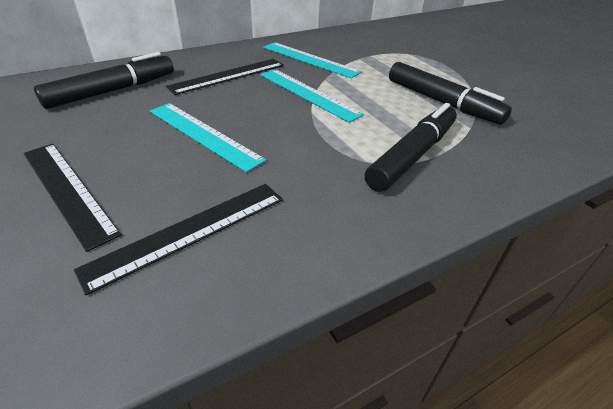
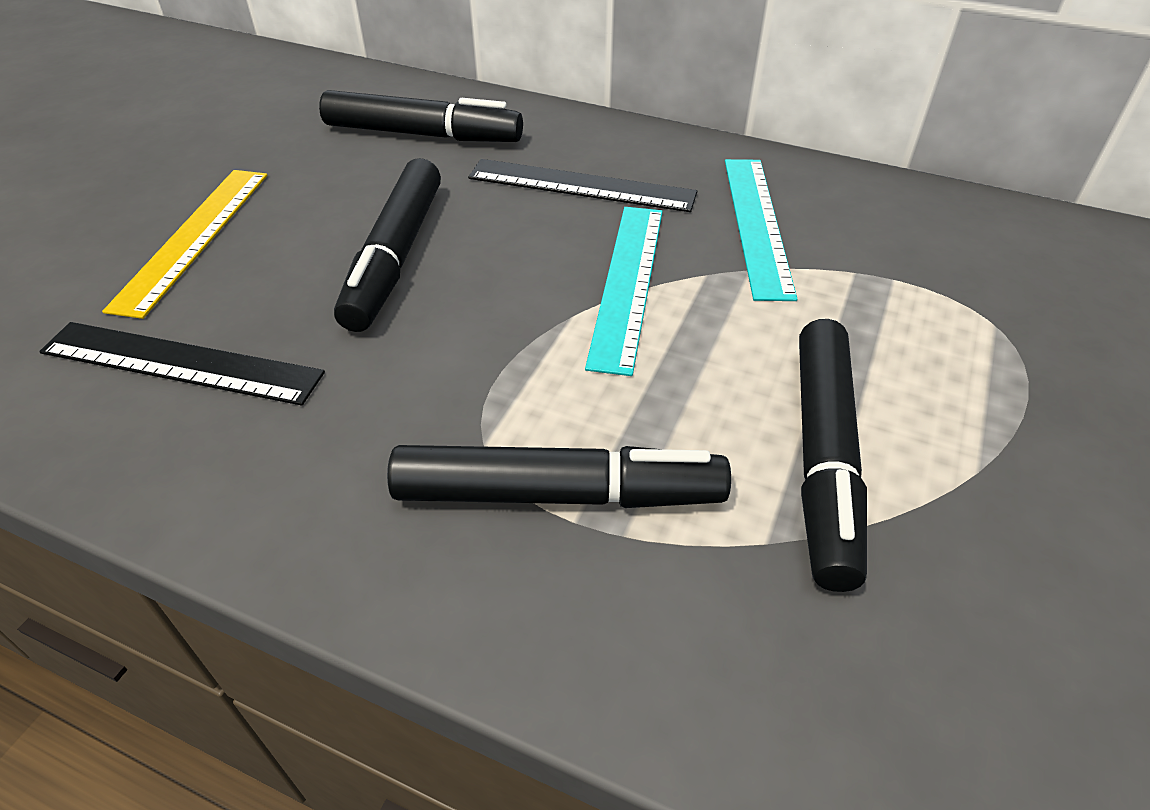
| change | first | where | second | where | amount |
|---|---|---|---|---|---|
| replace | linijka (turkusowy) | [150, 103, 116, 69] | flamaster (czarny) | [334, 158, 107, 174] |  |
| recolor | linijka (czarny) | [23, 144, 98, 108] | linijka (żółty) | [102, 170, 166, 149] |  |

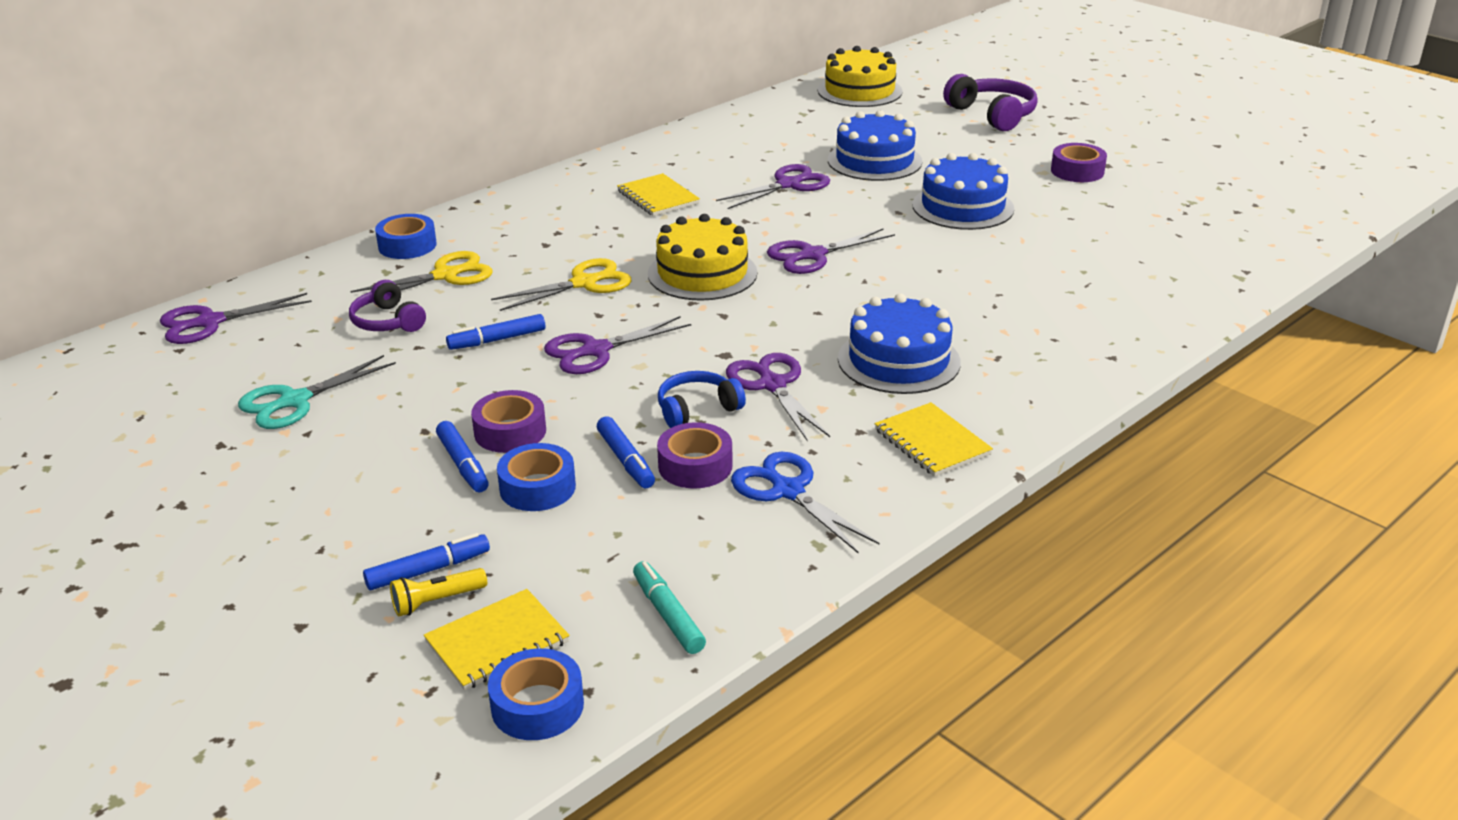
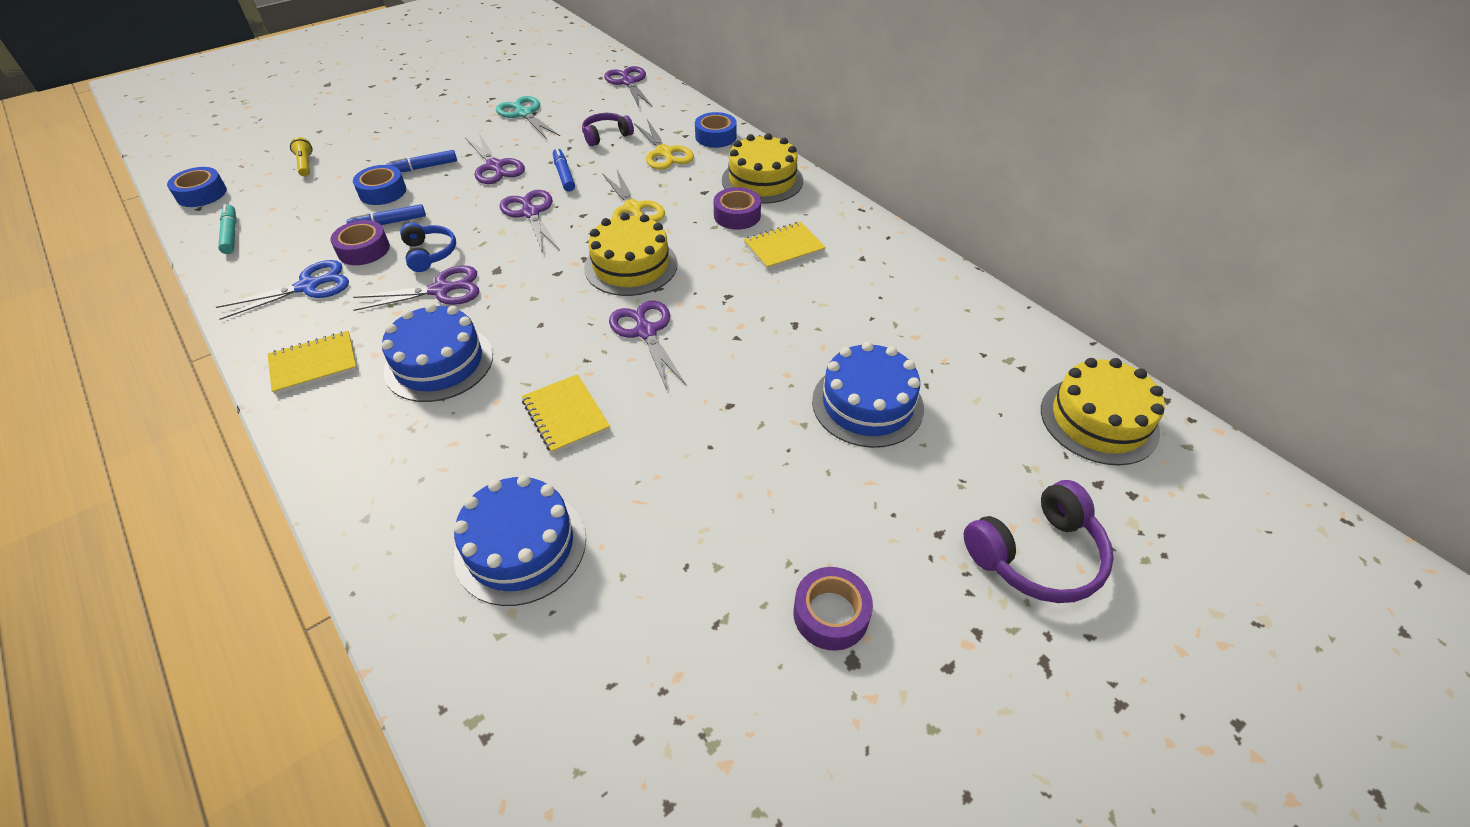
| change | first | where | second | where | amount |
|---|---|---|---|---|---|
| delete | flamaster (niebieski) | [363, 533, 127, 57] |  |  |  |
| insert |  |  | tort (żółty) | [722, 133, 81, 71] |  |
| move | zeszyt (żółty) | [424, 589, 146, 102] |  | [522, 374, 88, 80] |  |
| move | taśma klejąca (fioletowy) | [471, 390, 75, 63] |  | [714, 187, 47, 43] |  |
| move | nożyczki (fioletowy) | [716, 164, 114, 45] |  | [465, 133, 60, 51] |  |
| move | tort (niebieski) | [912, 153, 102, 77] |  | [454, 475, 132, 131] |  |
| rotate | flamaster (turkusowy) | [633, 561, 73, 93] |  | [218, 204, 19, 50] | 90 degrees counterclockwise |

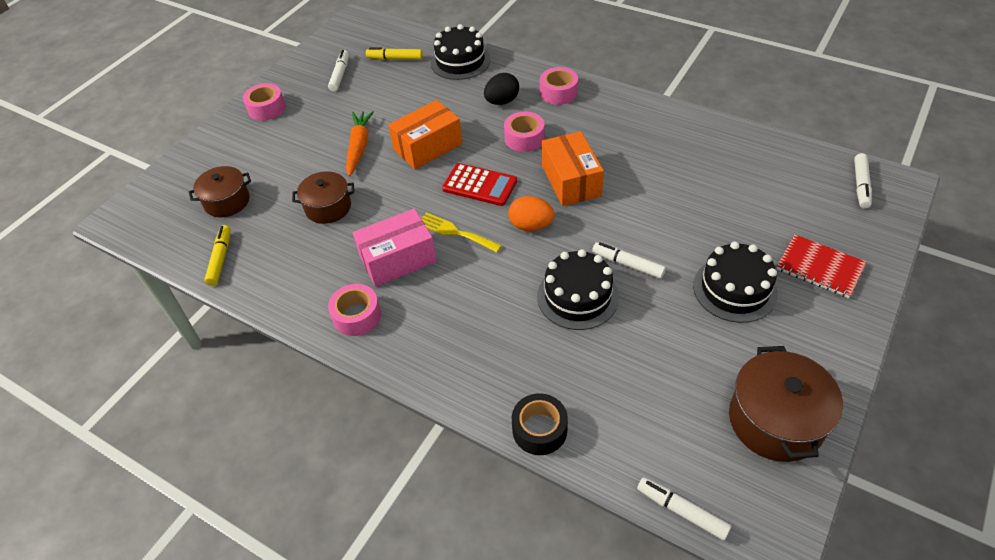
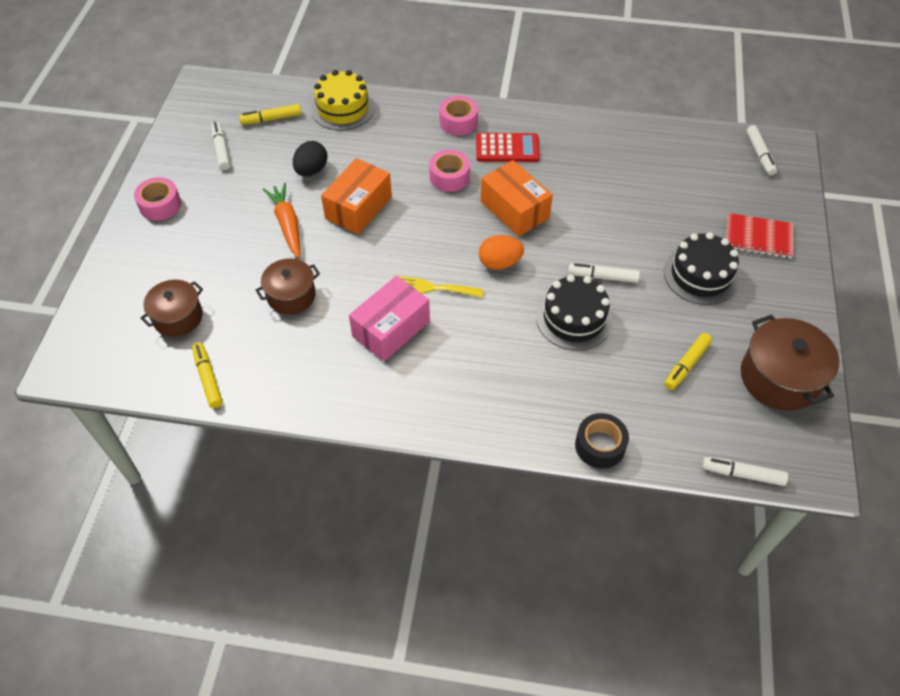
| change | first | where | second | where | amount |
|---|---|---|---|---|---|
| delete | taśma klejąca (różowy) | [328, 284, 53, 52] |  |  |  |
| insert |  |  | flamaster (żółty) | [664, 333, 48, 57] |  |
| move | kalkulator (czerwony) | [442, 163, 75, 43] |  | [476, 133, 64, 29] |  |
| move | jajko (czarny) | [484, 73, 35, 32] |  | [293, 141, 34, 35] |  |
| recolor | tort (czarny) | [431, 24, 59, 56] | tort (żółty) | [311, 70, 64, 60] |  |

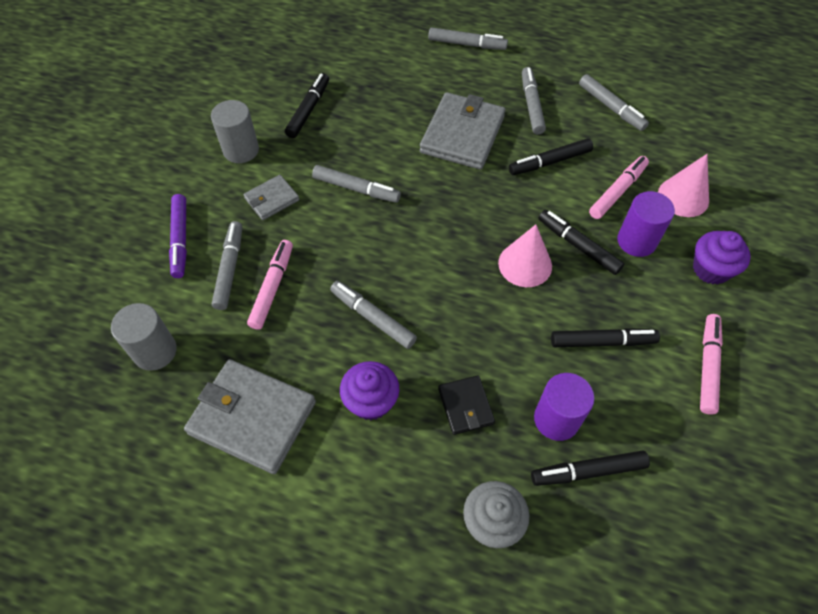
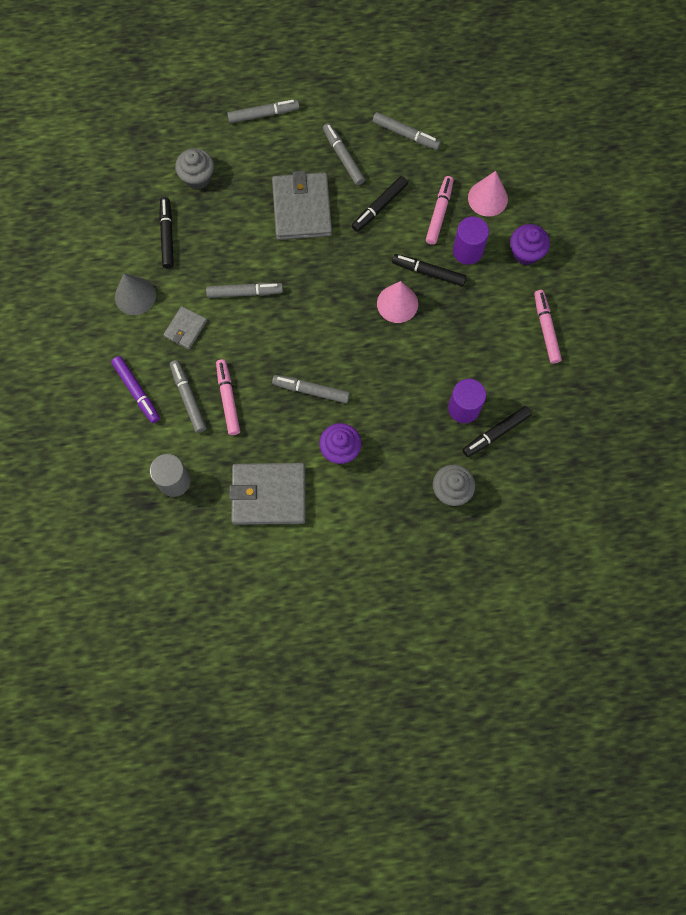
| change | first | where | second | where | amount |
|---|---|---|---|---|---|
| delete | portfel (czarny) | [438, 375, 57, 60] |  |  |  |
| delete | flamaster (czarny) | [551, 328, 109, 19] |  |  |  |
| insert |  |  | muffinka (szary) | [175, 148, 39, 42] |  |
| replace | walec (szary) | [211, 100, 48, 63] | stożek (szary) | [115, 273, 41, 42] |  |

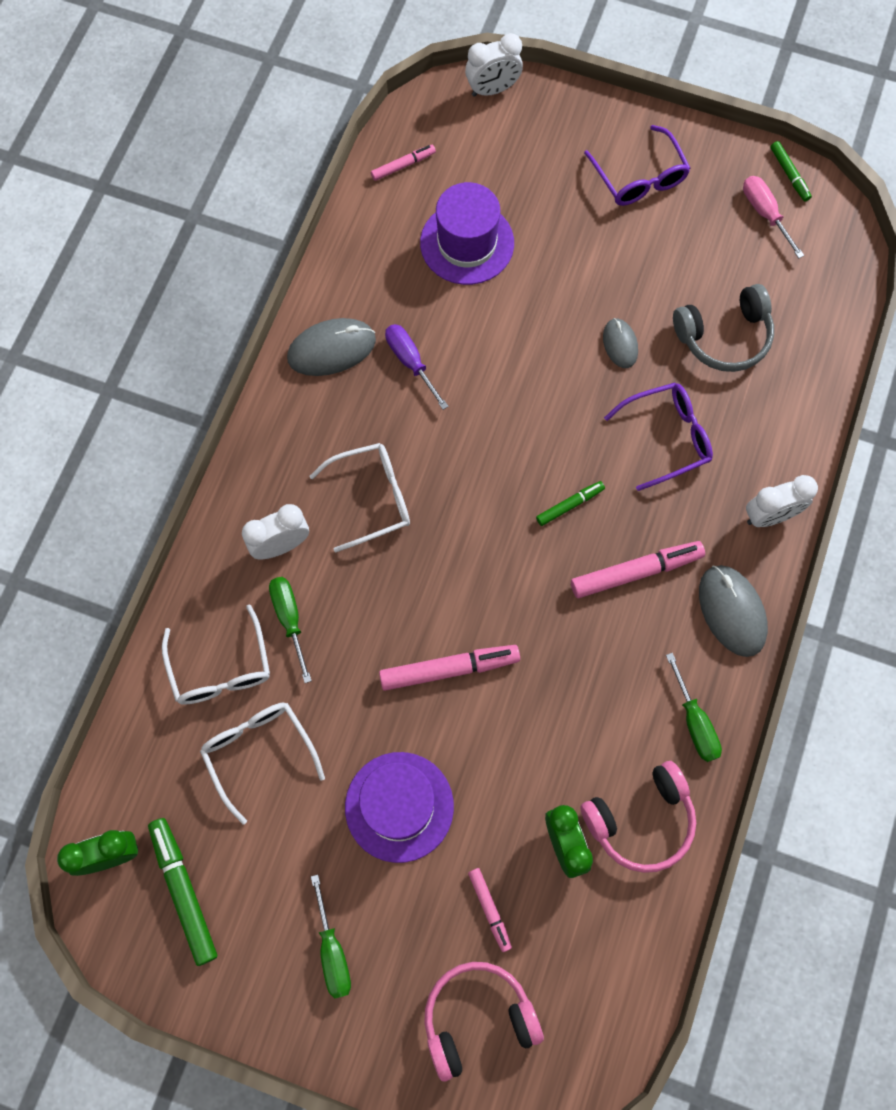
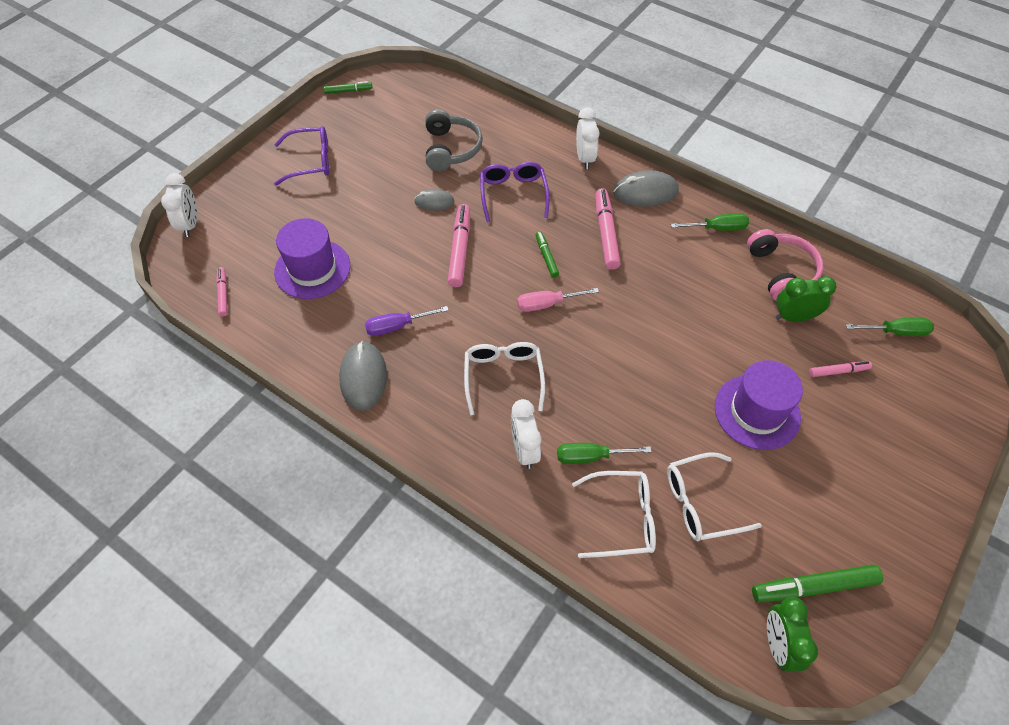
| change | first | where | second | where | amount |
|---|---|---|---|---|---|
| delete | słuchawki (różowy) | [424, 962, 120, 119] |  |  |  |
| move | śrubokręt (zielony) | [311, 875, 40, 124] |  | [846, 317, 88, 19] |  |
| move | flamaster (różowy) | [379, 645, 141, 46] |  | [448, 204, 22, 83] |  |
| move | śrubokręt (różowy) | [743, 176, 61, 82] |  | [517, 288, 82, 24] |  |

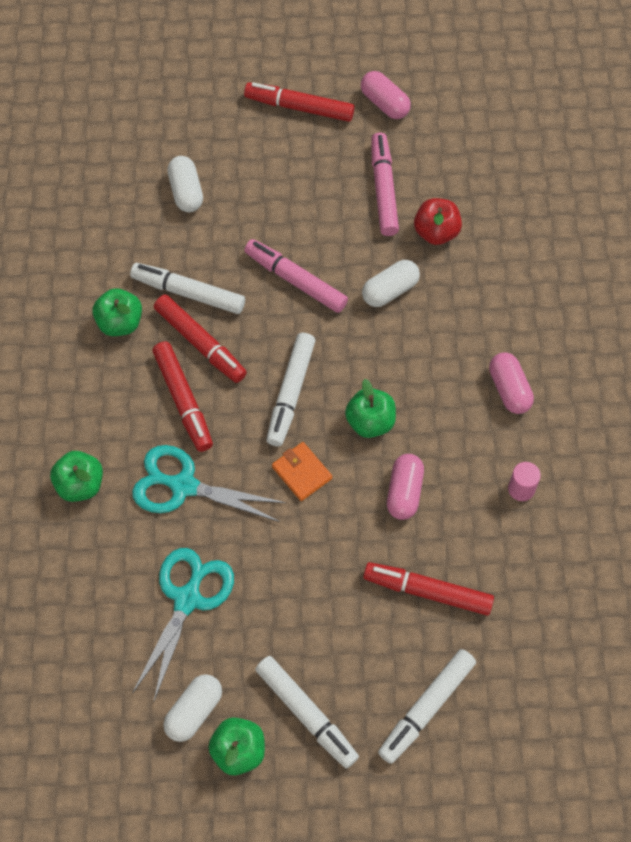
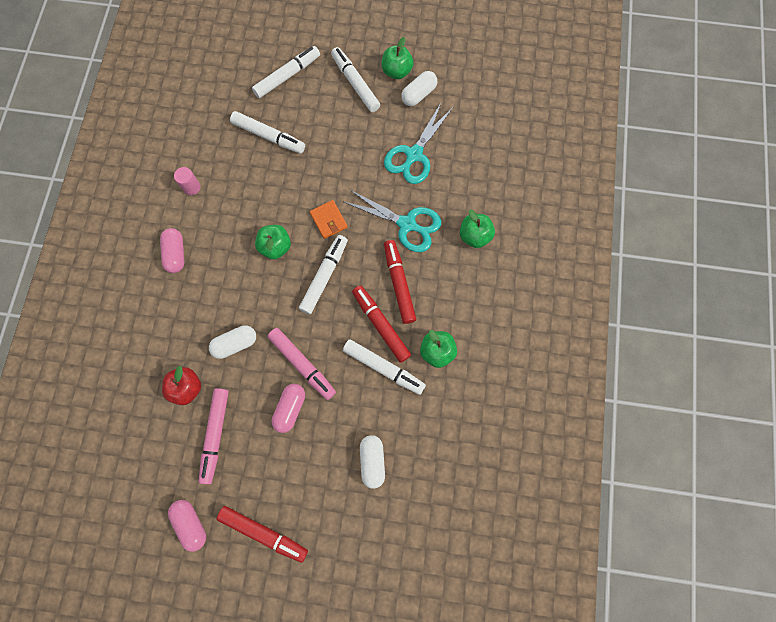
| change | first | where | second | where | amount |
|---|---|---|---|---|---|
| move | kapsułka (różowy) | [387, 454, 37, 66] |  | [271, 384, 34, 49] |  |
| recolor | flamaster (czerwony) | [363, 562, 131, 54] | flamaster (biały) | [230, 111, 75, 43] |  |

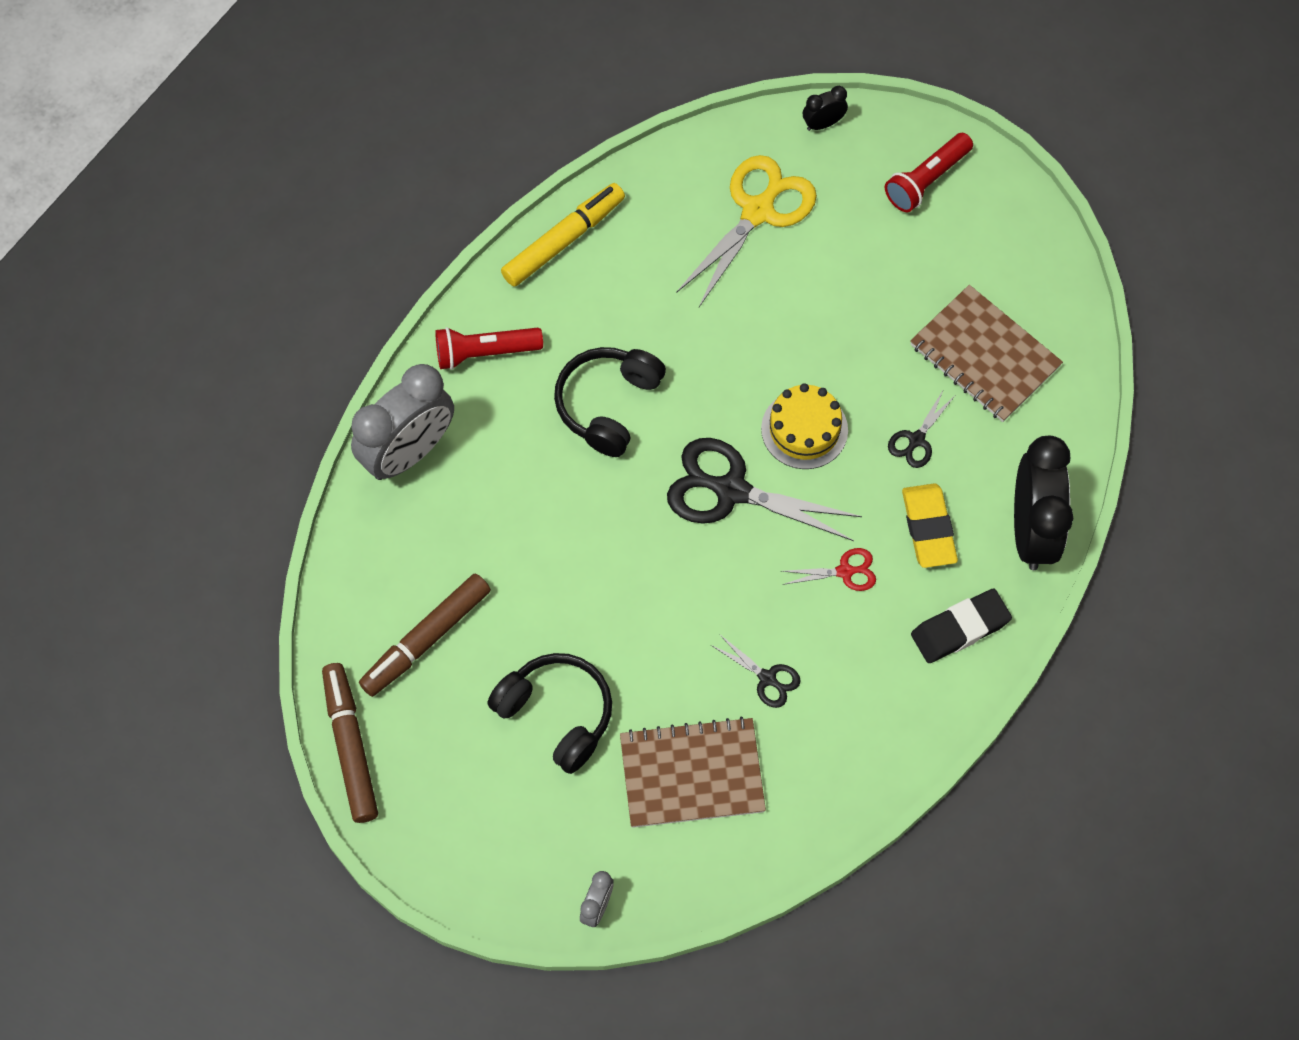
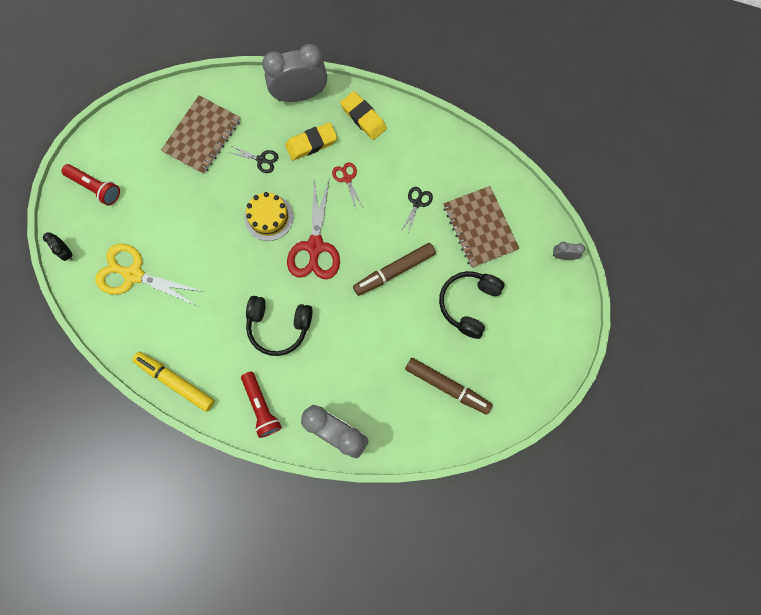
| change | first | where | second | where | amount |
|---|---|---|---|---|---|
| move | flamaster (brązowy) | [322, 663, 56, 160] |  | [353, 243, 83, 53] |  |
| recolor | nożyczki (czarny) | [667, 438, 195, 103] | nożyczki (czerwony) | [287, 177, 53, 102] |  |
| recolor | gumka do mazania (czarny) | [911, 588, 101, 75] | gumka do mazania (żółty) | [340, 91, 47, 49] |  |
| recolor | budzik (czarny) | [1014, 436, 59, 134] | budzik (szary) | [262, 44, 65, 58] |  |

